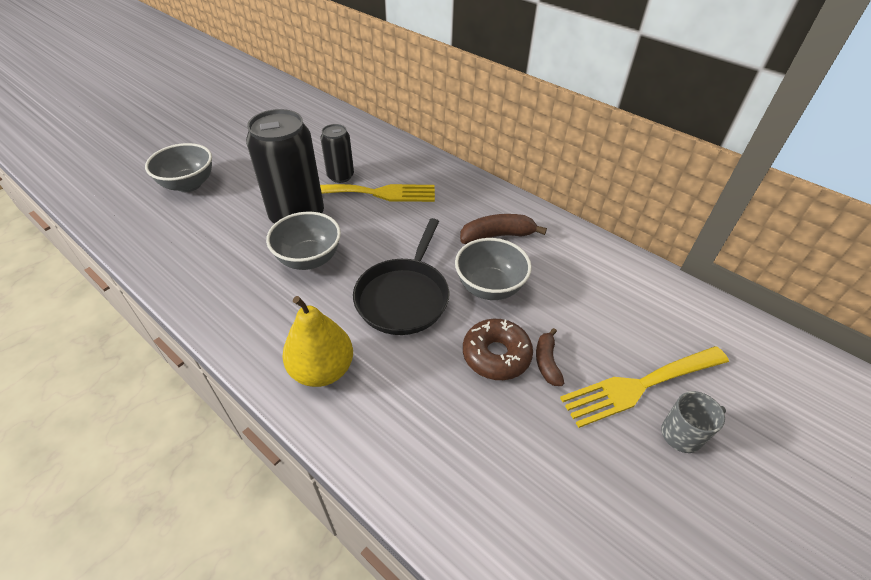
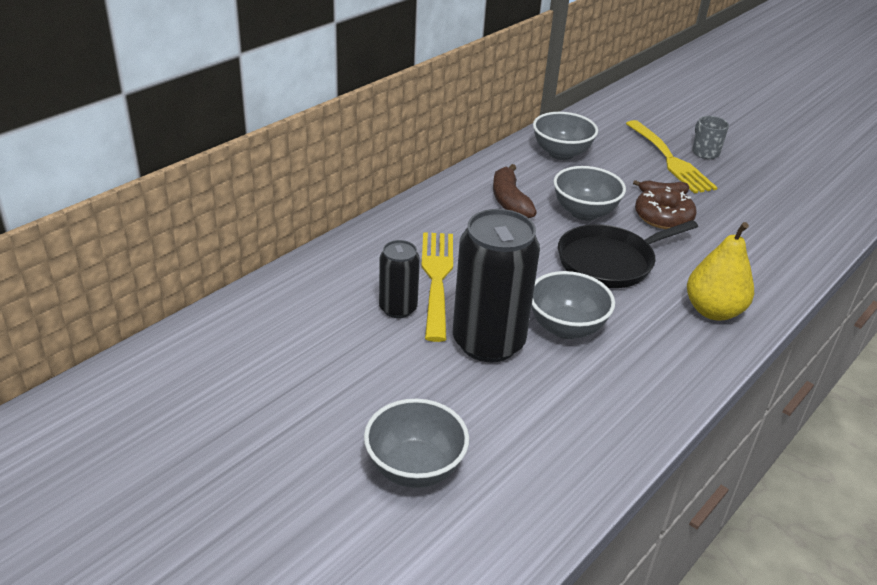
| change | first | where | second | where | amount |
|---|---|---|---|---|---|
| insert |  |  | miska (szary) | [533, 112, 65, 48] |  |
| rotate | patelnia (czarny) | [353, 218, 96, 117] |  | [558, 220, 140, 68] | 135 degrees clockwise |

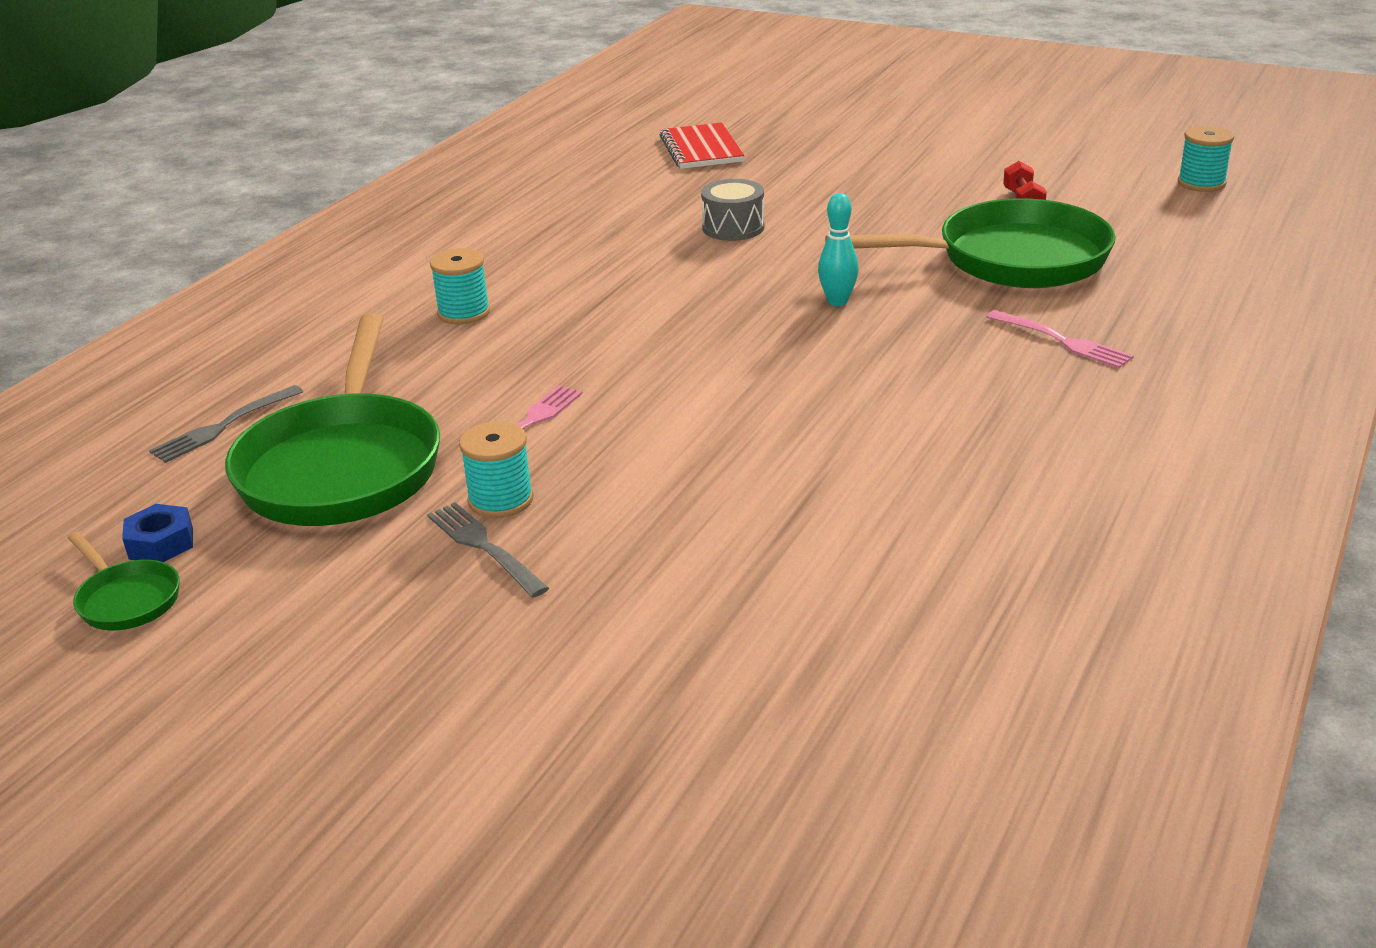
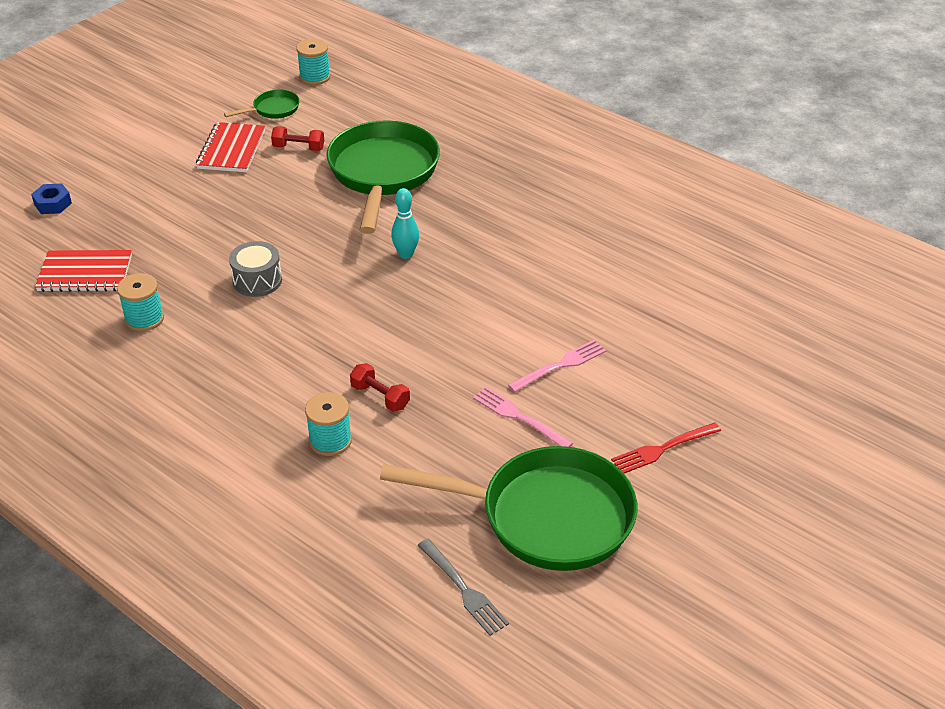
| change | first | where | second | where | amount |
|---|---|---|---|---|---|
| insert |  |  | zeszyt (czerwony) | [196, 122, 69, 50] |  |
| insert |  |  | hantel (czerwony) | [350, 363, 60, 49] |  |
| move | patelnia (zielony) | [68, 532, 112, 99] |  | [224, 89, 76, 30] |  |
| move | nakrętka (niebieski) | [122, 504, 71, 58] |  | [31, 183, 41, 31] |  |
| move | szpulka (turkusowy) | [459, 421, 74, 97] |  | [117, 273, 47, 58] |  |
| move | widelec (różowy) | [987, 310, 147, 58] |  | [508, 340, 98, 52] |  |
| recolor | widelec (szary) | [427, 502, 122, 95] | widelec (czerwony) | [611, 423, 110, 50] |  |

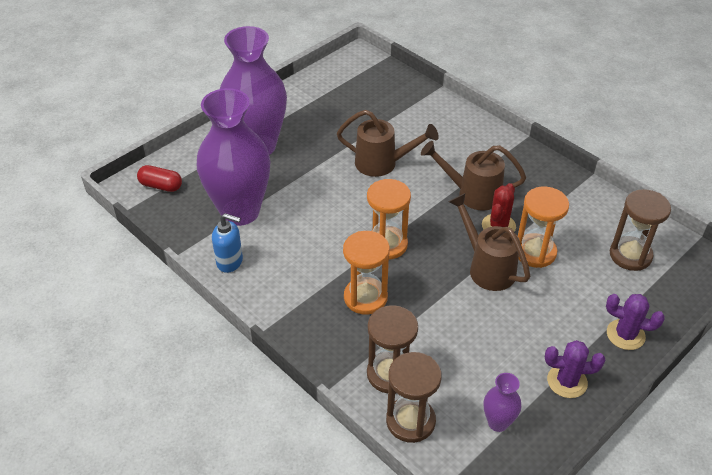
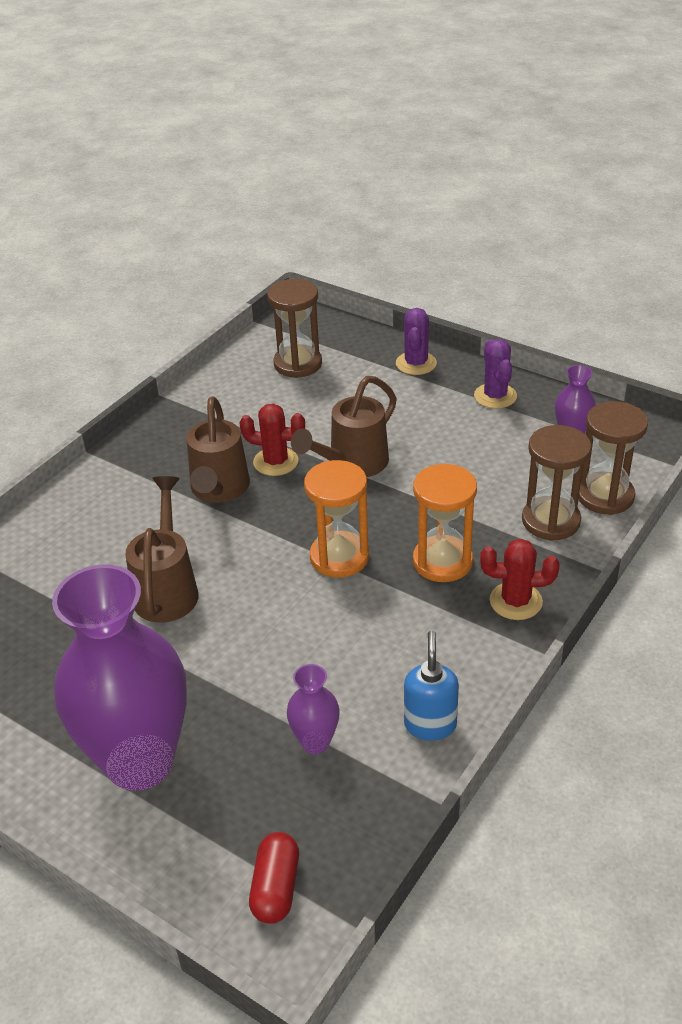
| change | first | where | second | where | amount |
|---|---|---|---|---|---|
| delete | klepsydra (pomarańczowy) | [518, 187, 51, 81] |  |  |  |
| insert |  |  | kaktus (czerwony) | [480, 539, 80, 81] |  |
| resize | wazon (fioletowy) | [197, 88, 73, 138] |  | [287, 664, 53, 90] | x0.43 |

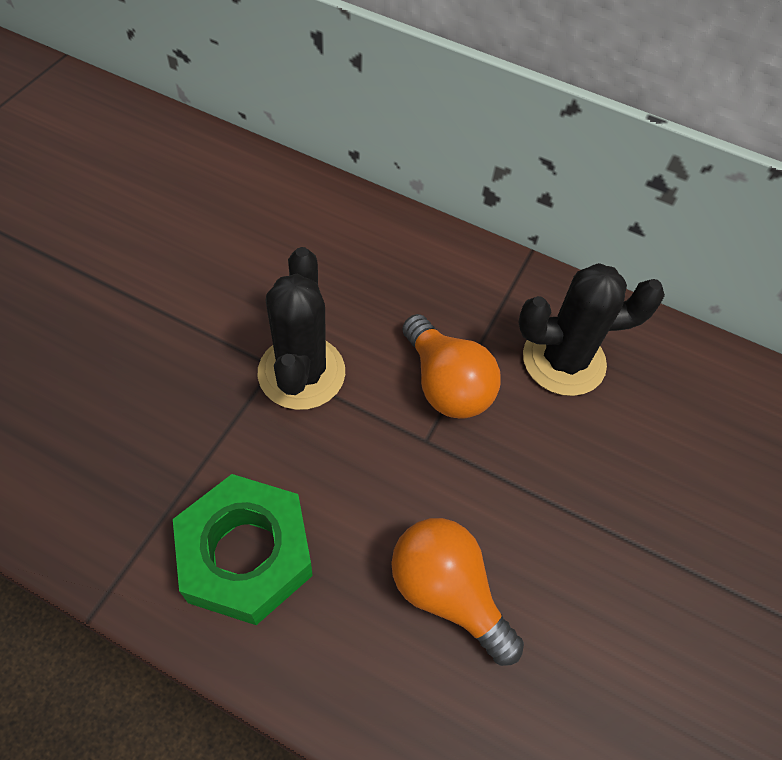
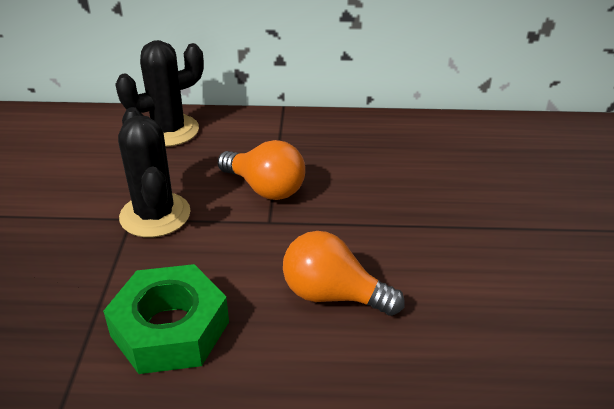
| change | first | where | second | where | amount |
|---|---|---|---|---|---|
| move | kaktus (czarny) | [518, 263, 147, 133] |  | [115, 40, 89, 107] |  |

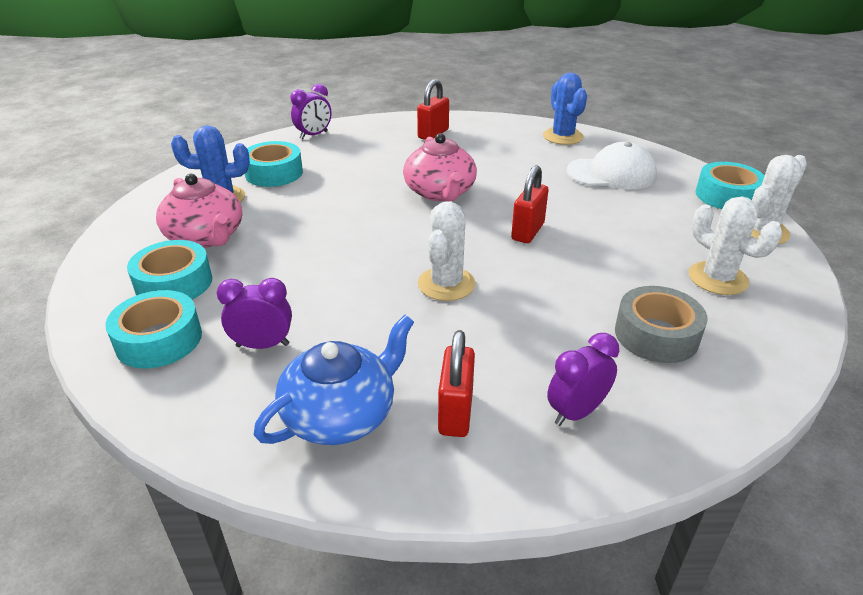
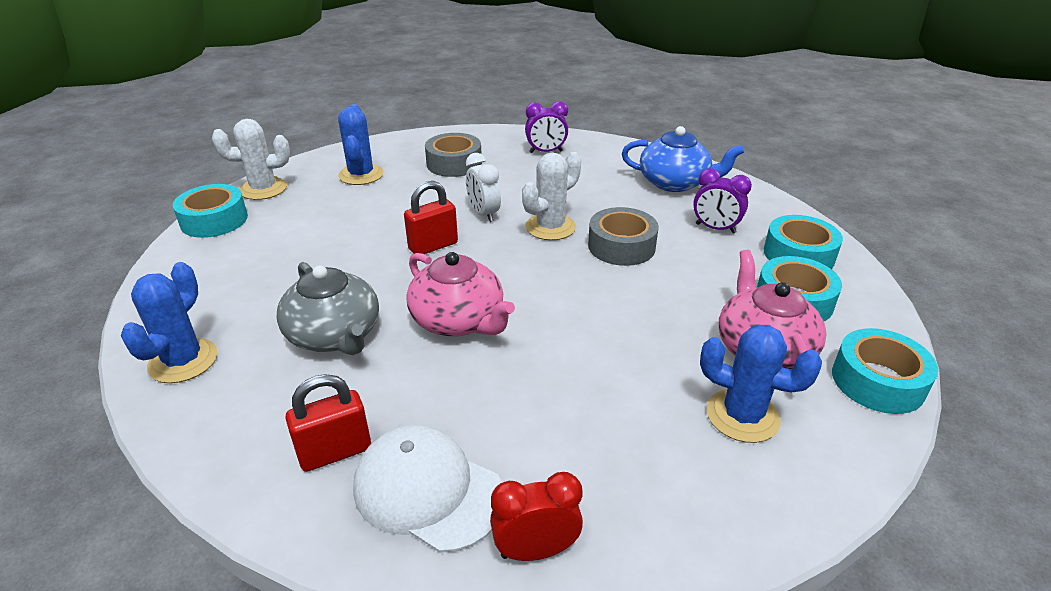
| change | first | where | second | where | amount |
|---|---|---|---|---|---|
| delete | kłódka (czerwony) | [438, 330, 37, 107] |  |  |  |
| insert |  |  | imbryk (szary) | [277, 262, 102, 93] |  |
| insert |  |  | budzik (biały) | [466, 153, 35, 69] |  |
| insert |  |  | taśma klejąca (szary) | [588, 207, 71, 59] |  |
| move | taśma klejąca (turkusowy) | [245, 141, 58, 46] |  | [832, 328, 106, 86] |  |
| move | czapka (biały) | [567, 142, 90, 47] |  | [353, 425, 149, 128] |  |
| recolor | budzik (fioletowy) | [290, 84, 42, 55] | budzik (czerwony) | [490, 472, 93, 89] |  |
| recolor | kaktus (biały) | [689, 196, 93, 99] | kaktus (niebieski) | [338, 104, 46, 81] |  |
| rotate | imbryk (niebieski) | [254, 315, 160, 130] |  | [622, 126, 122, 66] | 150 degrees counterclockwise |
| rotate | imbryk (różowy) | [403, 133, 74, 68] |  | [406, 252, 109, 84] | 120 degrees clockwise |

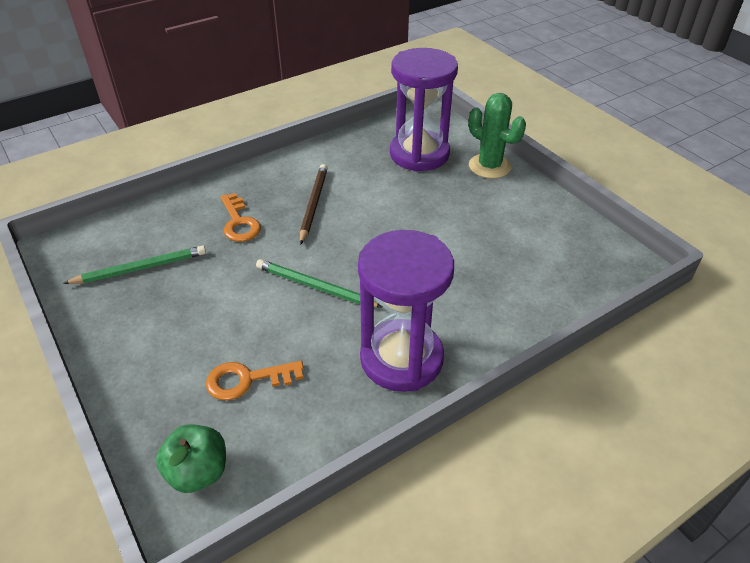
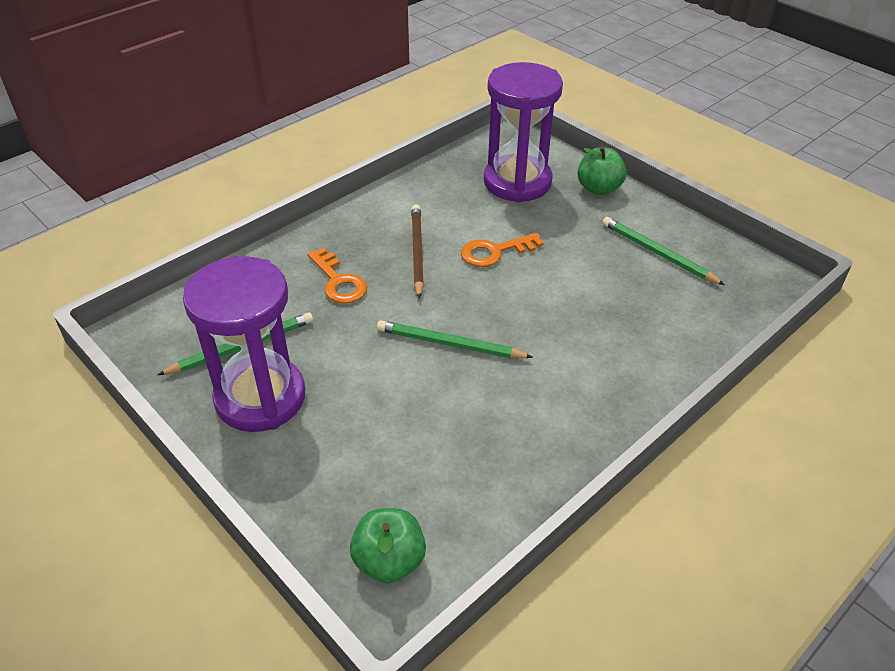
| change | first | where | second | where | amount |
|---|---|---|---|---|---|
| insert |  |  | ołówek (zielony) | [602, 217, 123, 68] |  |
| move | klucz (pomarańczowy) | [206, 361, 98, 39] |  | [461, 233, 82, 34] |  |
| move | klepsydra (fioletowy) | [358, 230, 96, 162] |  | [183, 256, 122, 176] |  |
| replace | kaktus (zielony) | [469, 93, 57, 86] | jabłko (zielony) | [577, 146, 50, 49] |  |

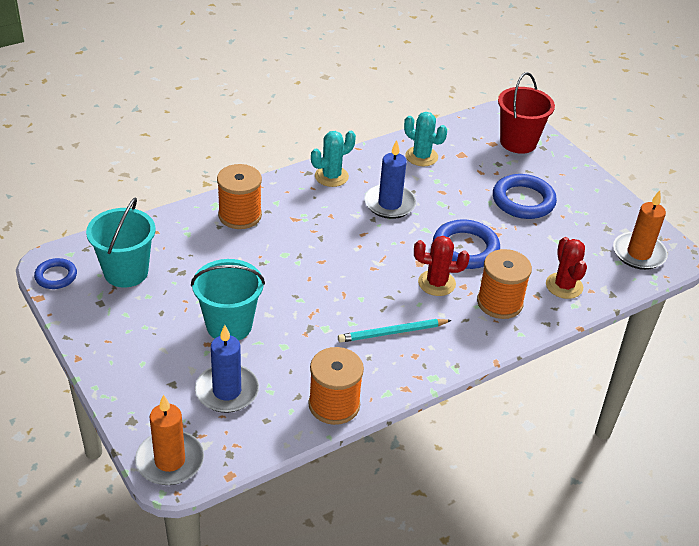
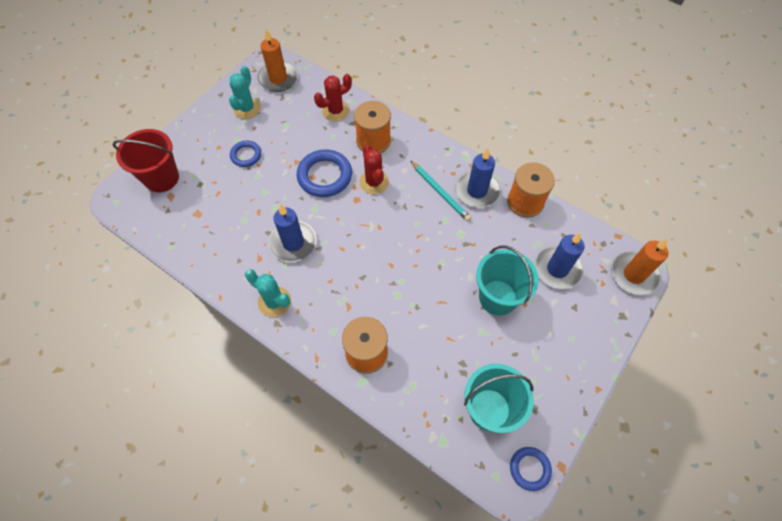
| change | first | where | second | where | amount |
|---|---|---|---|---|---|
| insert |  |  | świeca (niebieski) | [455, 148, 46, 60] |  |
| move | kaktus (turkusowy) | [404, 112, 43, 54] |  | [229, 66, 32, 53] |  |
| resize | pierścień (niebieski) | [493, 174, 64, 45] |  | [230, 141, 31, 26] | x0.58 |

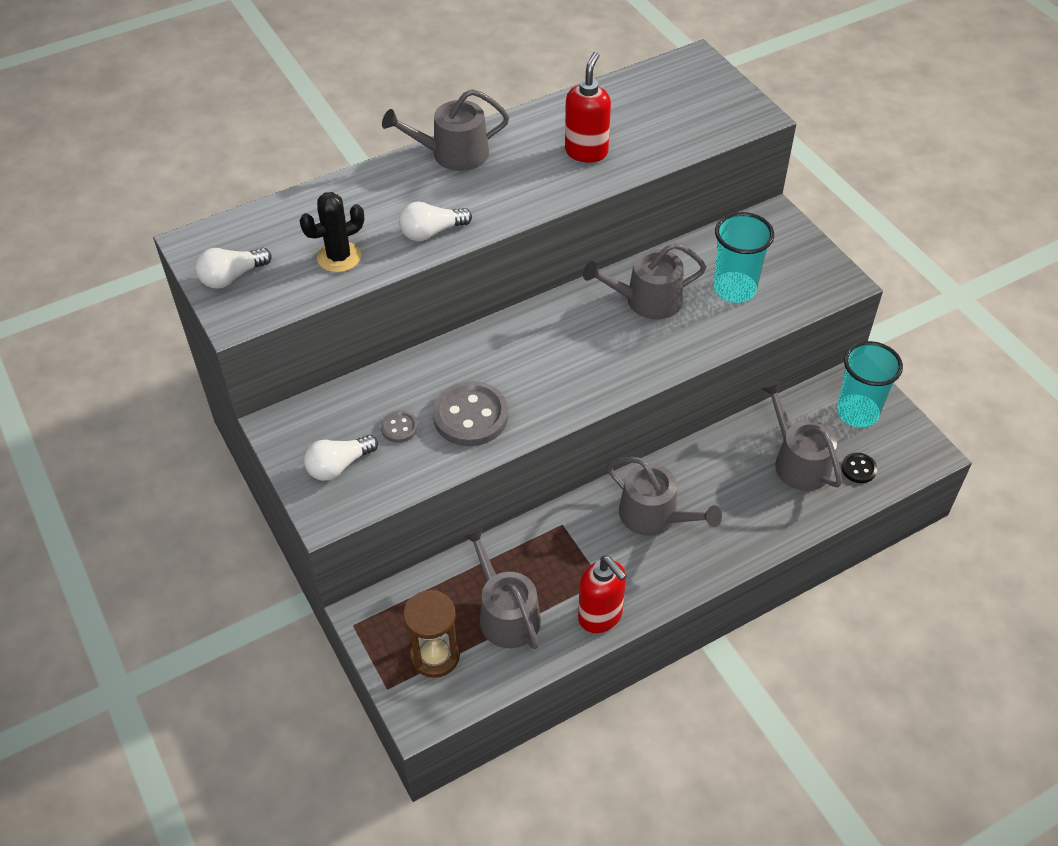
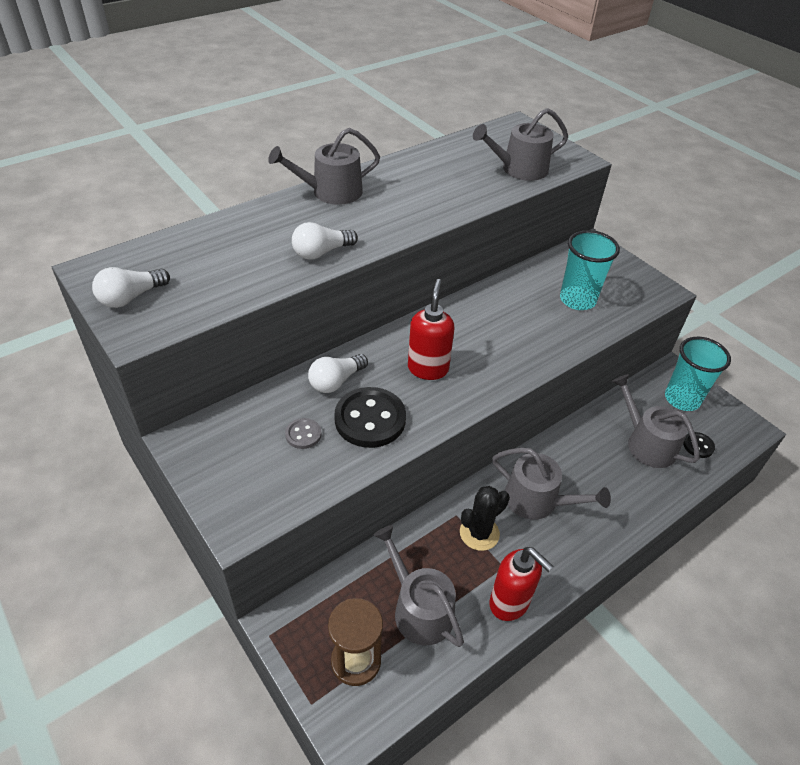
| change | first | where | second | where | amount |
|---|---|---|---|---|---|
| move | kaktus (czarny) | [300, 192, 64, 80] |  | [460, 486, 50, 65] |  |
| move | żarówka (biały) | [304, 435, 74, 46] |  | [308, 354, 60, 39] |  |
| move | dozownik mydła (czerwony) | [565, 52, 46, 111] |  | [408, 279, 46, 101] |  |
| move | konewka (szary) | [583, 243, 123, 77] |  | [473, 108, 95, 73] |  |
| recolor | guzik (szary) | [433, 381, 75, 65] | guzik (czarny) | [334, 387, 72, 61] |  |

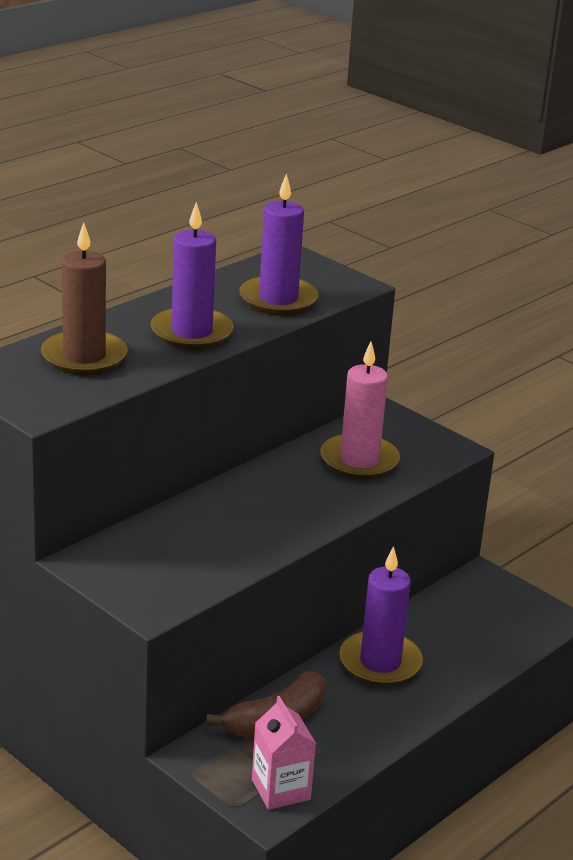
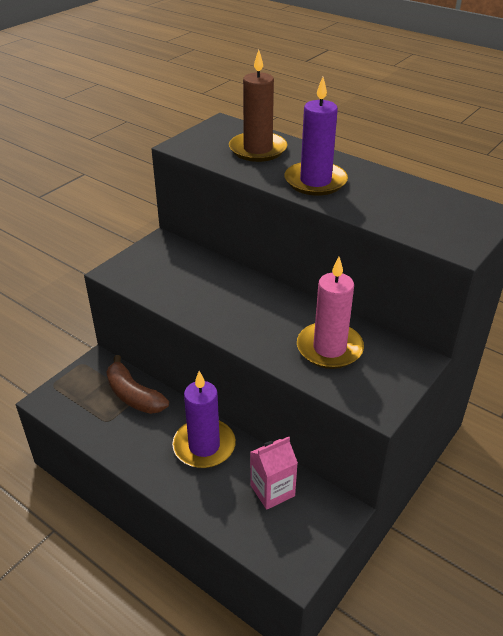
| change | first | where | second | where | amount |
|---|---|---|---|---|---|
| delete | świeca (fioletowy) | [239, 174, 79, 141] |  |  |  |
| move | karton mleka (różowy) | [252, 696, 64, 114] |  | [250, 437, 48, 73] |  |

